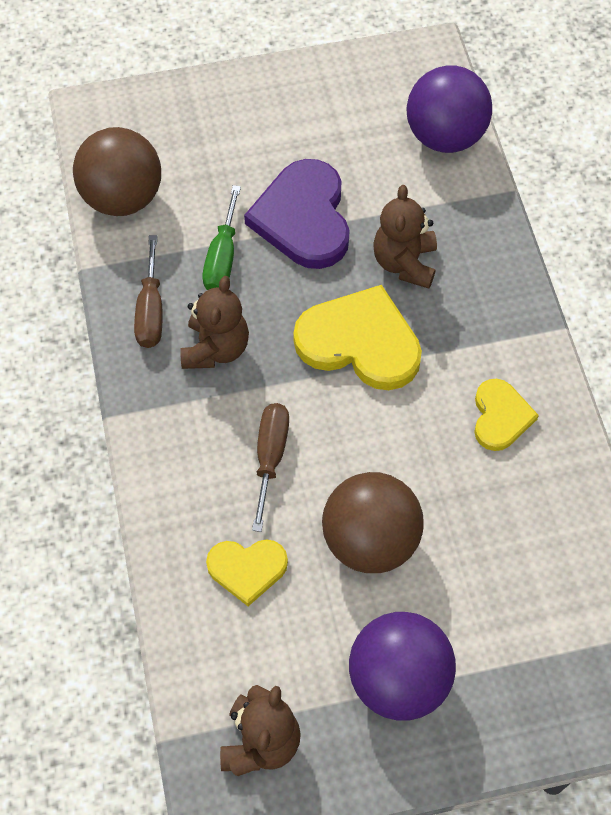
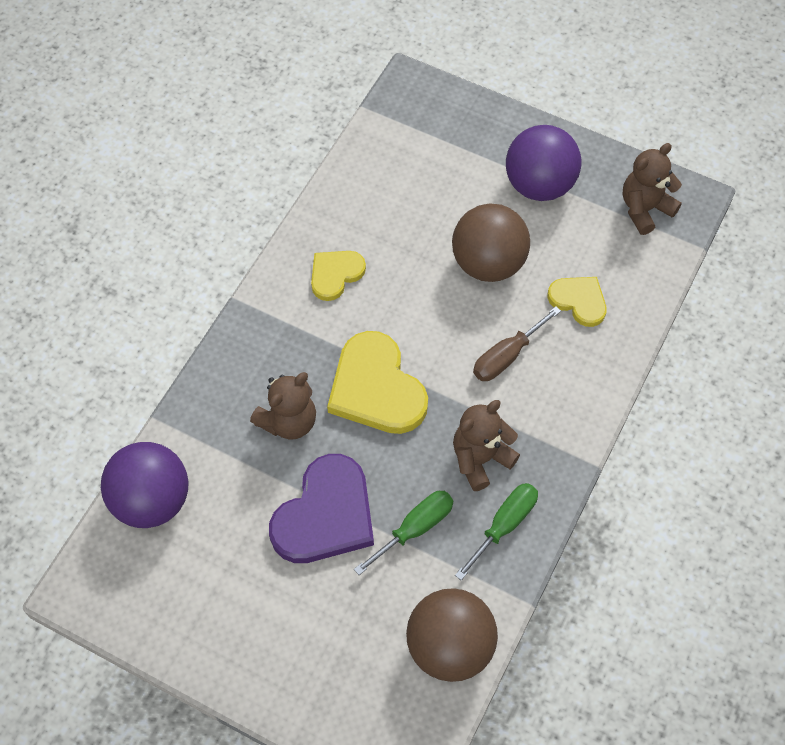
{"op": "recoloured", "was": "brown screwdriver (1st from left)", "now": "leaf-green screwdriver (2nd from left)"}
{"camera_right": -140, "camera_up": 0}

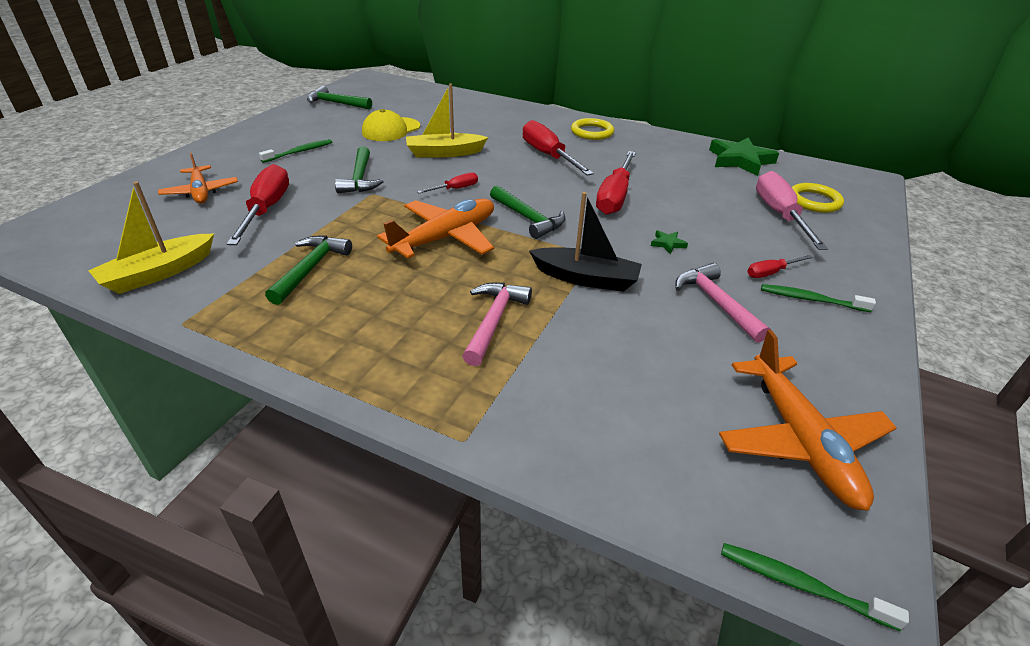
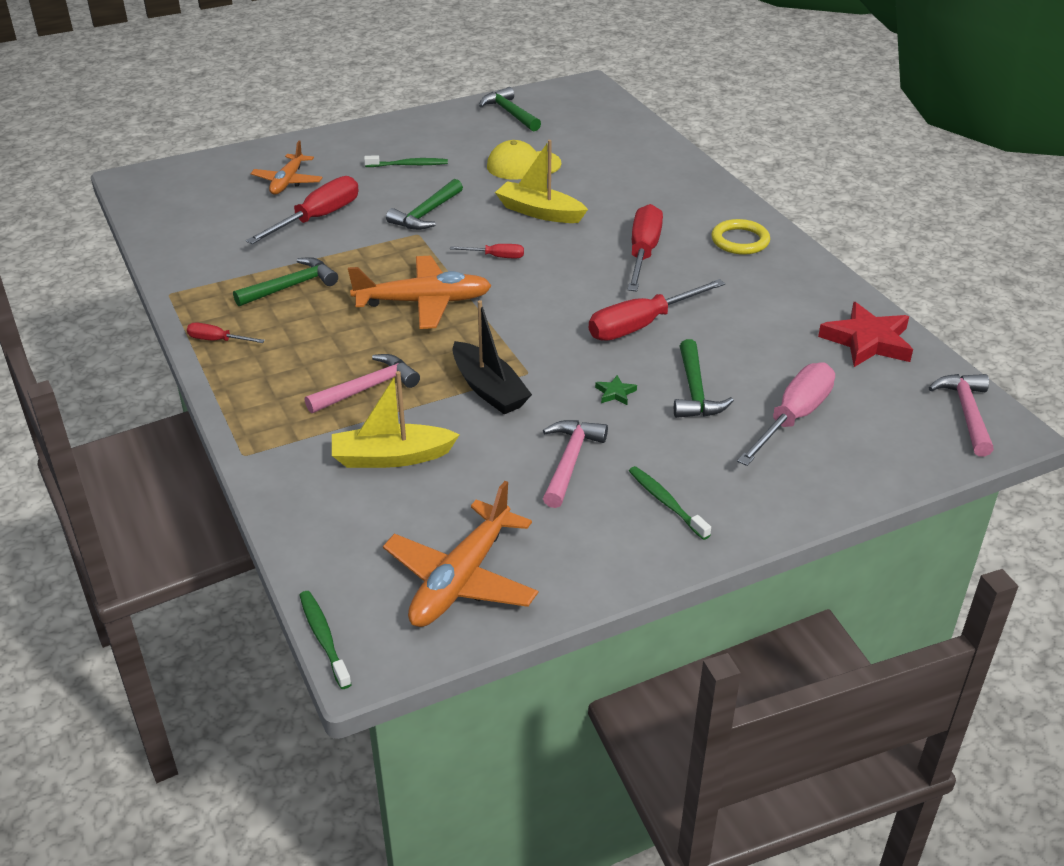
{"op": "moved", "was": "yellow boat (1st from left)"}
{"op": "moved", "was": "leaf-green claw hammer (4th from left)"}
{"op": "recoloured", "was": "leaf-green star (2nd from left)", "now": "crimson star"}
{"op": "moved", "was": "crimson screwdriver (5th from left in the first image)", "now": "crimson screwdriver (1st from left)"}
{"op": "removed", "was": "yellow torus (2nd from left)"}
{"op": "added", "now": "rose-pink claw hammer (3rd from left)"}
{"camera_right": 40, "camera_up": 0}

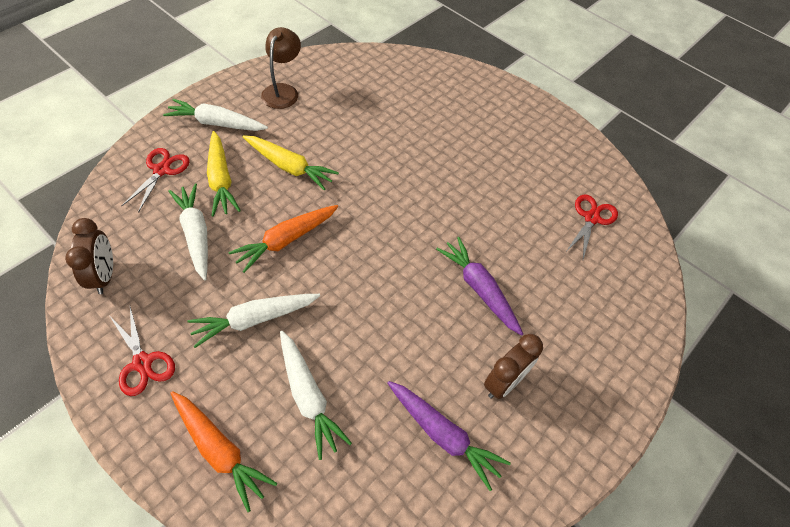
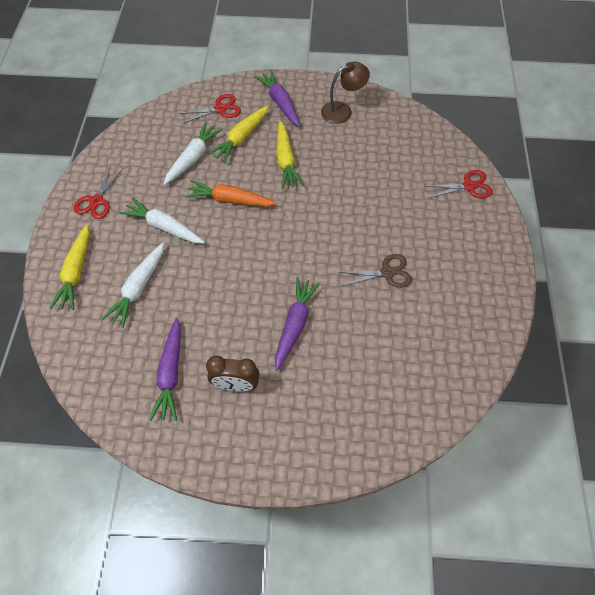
{"op": "removed", "was": "brown bedside clock (1st from left)"}
{"op": "recoloured", "was": "pure white root vegetable (2nd from left)", "now": "violet root vegetable (2nd from left)"}
{"op": "recoloured", "was": "orange-coloured root vegetable (1st from left)", "now": "yellow root vegetable (1st from left)"}
{"op": "moved", "was": "crimson shears (3rd from left)"}
{"op": "added", "now": "brown shears"}
{"camera_right": 55, "camera_up": 5}

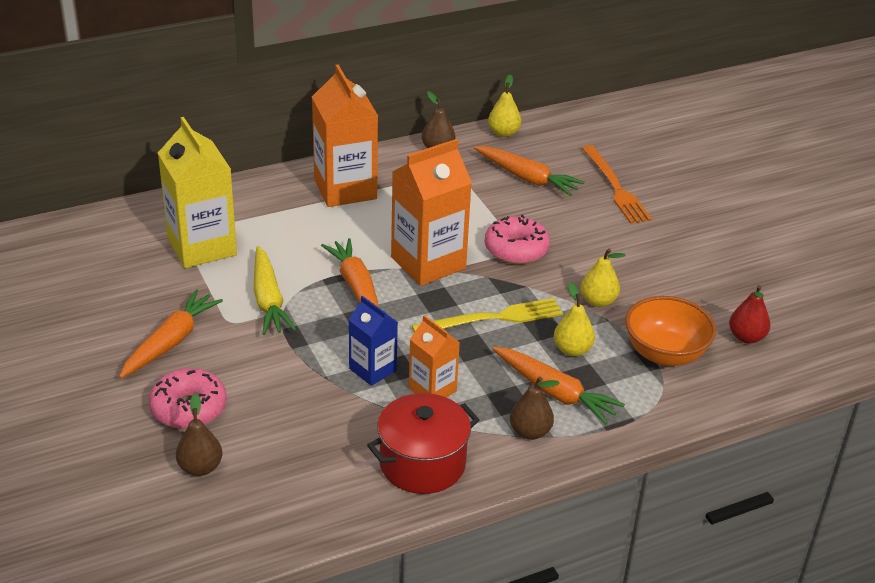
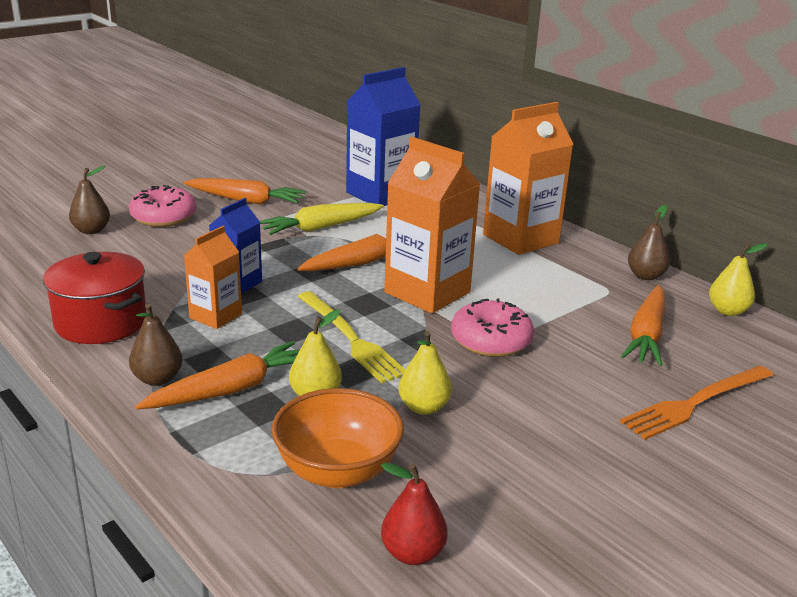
{"op": "recoloured", "was": "yellow juice carton", "now": "royal blue juice carton (2nd from left)"}
{"op": "turned", "was": "orange-coloured root vegetable (4th from left in the first image)", "clockwise": -150}
{"camera_right": 75, "camera_up": -10}

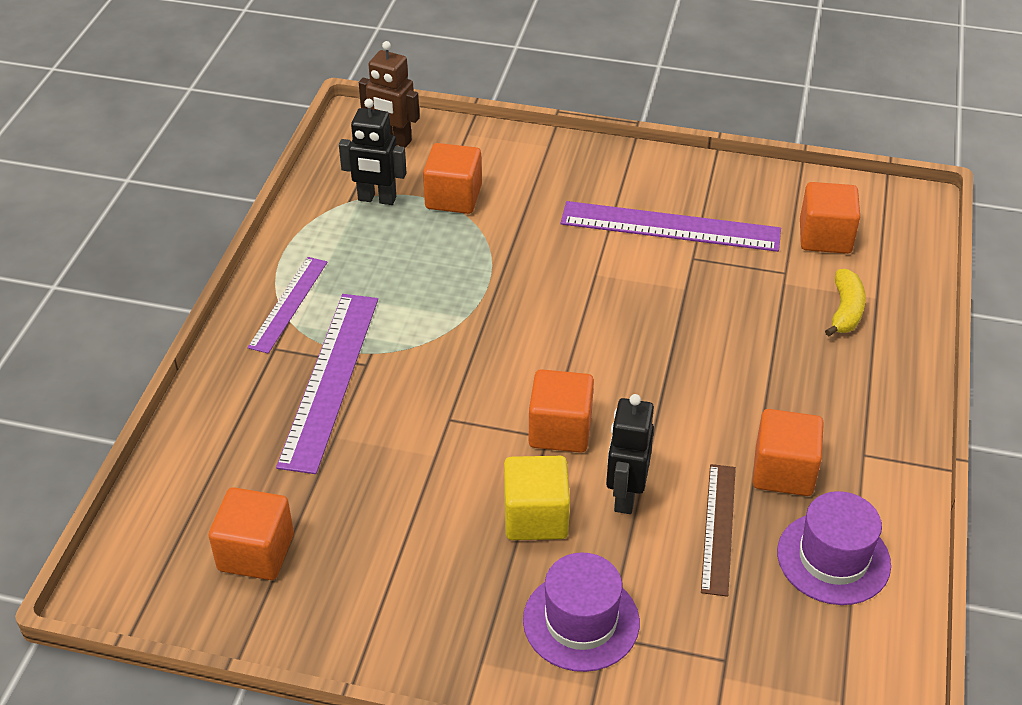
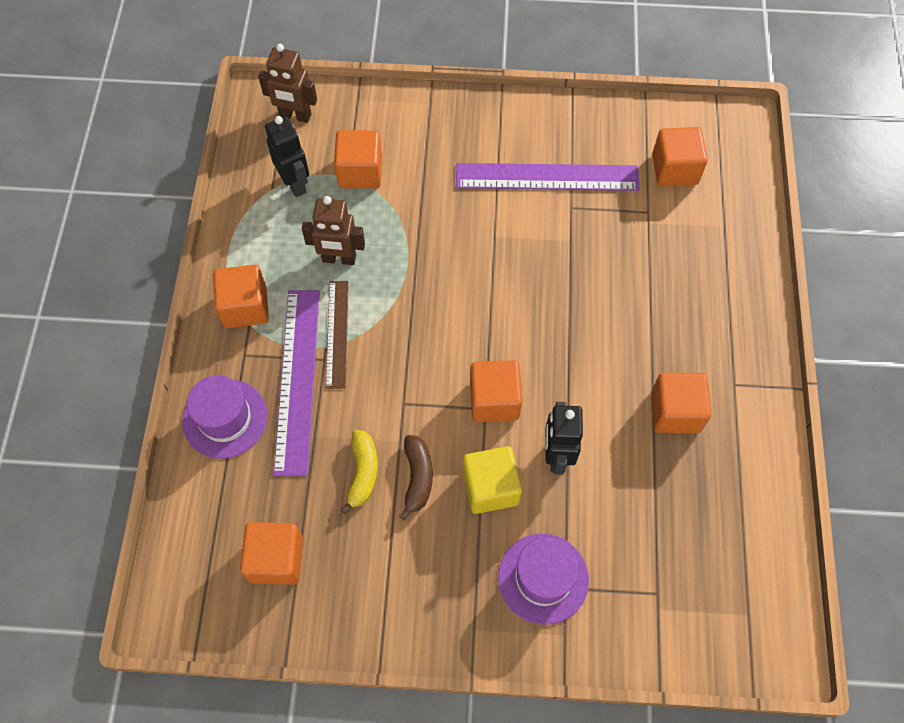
{"op": "replaced", "was": "violet ruler (1st from left)", "now": "orange-coloured solid cube (1st from left)"}
{"op": "turned", "was": "black robot (1st from left)", "clockwise": -120}
{"op": "moved", "was": "brown ruler"}
{"op": "moved", "was": "violet top hat (2nd from left in the first image)", "now": "violet top hat (1st from left)"}
{"op": "moved", "was": "yellow banana fruit"}
{"op": "added", "now": "brown robot (2nd from left)"}
{"op": "added", "now": "brown banana fruit"}
{"camera_right": -10, "camera_up": 20}

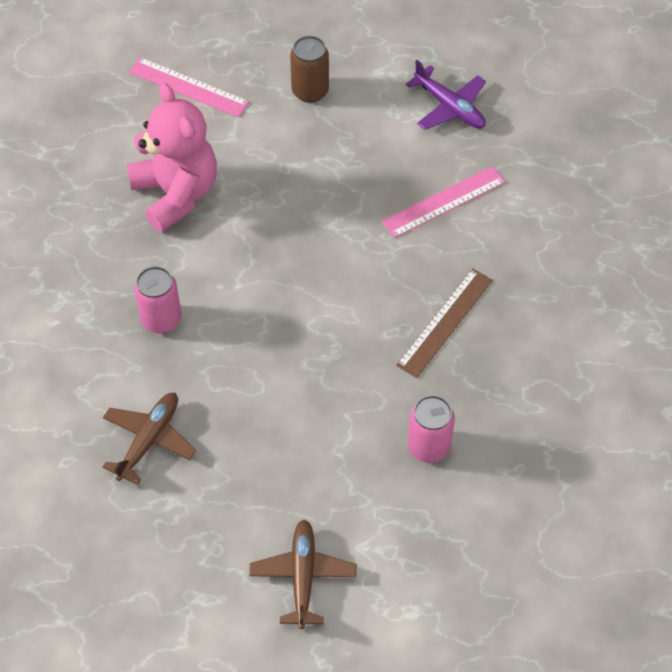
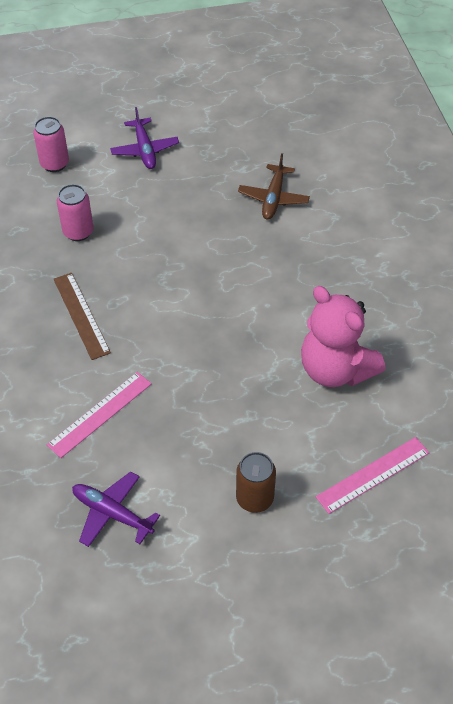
{"op": "turned", "was": "rose-pink ruler (1st from left in the first image)", "clockwise": -45}
{"op": "moved", "was": "rose-pink soda can (1st from left)"}
{"op": "recoloured", "was": "brown aeroplane (2nd from left)", "now": "violet aeroplane (2nd from left)"}
{"op": "turned", "was": "brown ruler", "clockwise": -45}
{"camera_right": 165, "camera_up": -5}

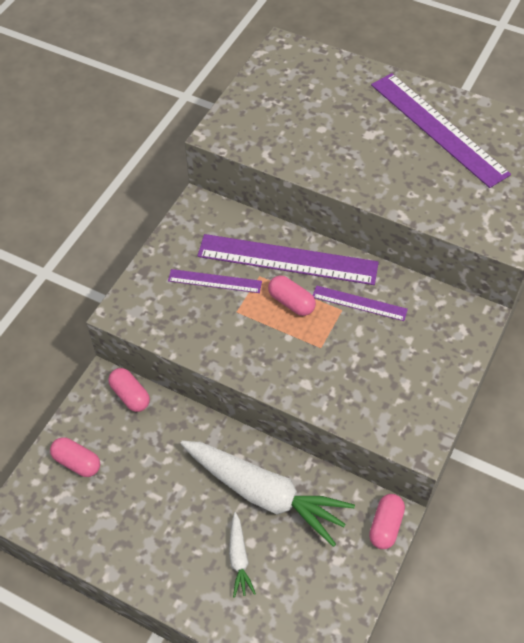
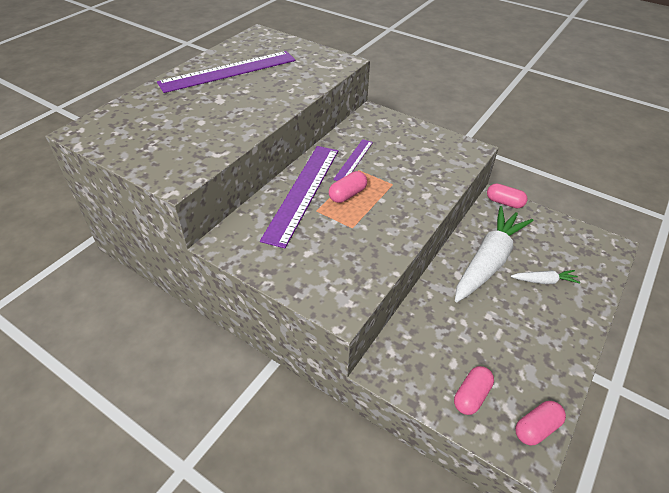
{"op": "moved", "was": "rose-pink capsule (2nd from left in the first image)", "now": "rose-pink capsule (4th from left)"}
{"op": "removed", "was": "violet ruler (1st from left)"}
{"camera_right": -85, "camera_up": -10}

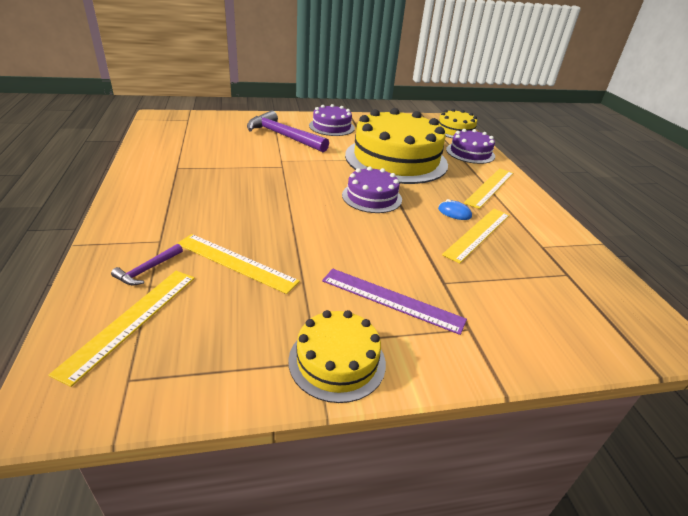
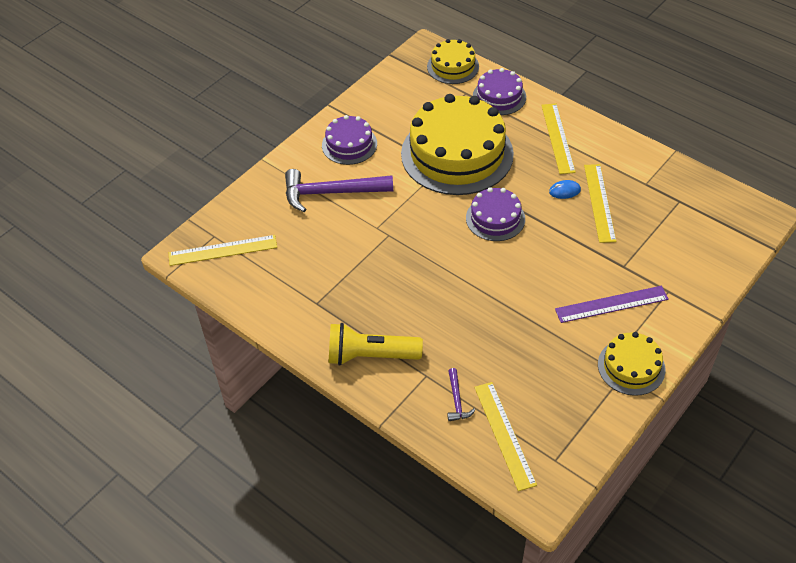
{"op": "moved", "was": "yellow ruler (2nd from left in the first image)", "now": "yellow ruler (1st from left)"}
{"op": "added", "now": "yellow pocket torch"}
{"camera_right": -35, "camera_up": 15}

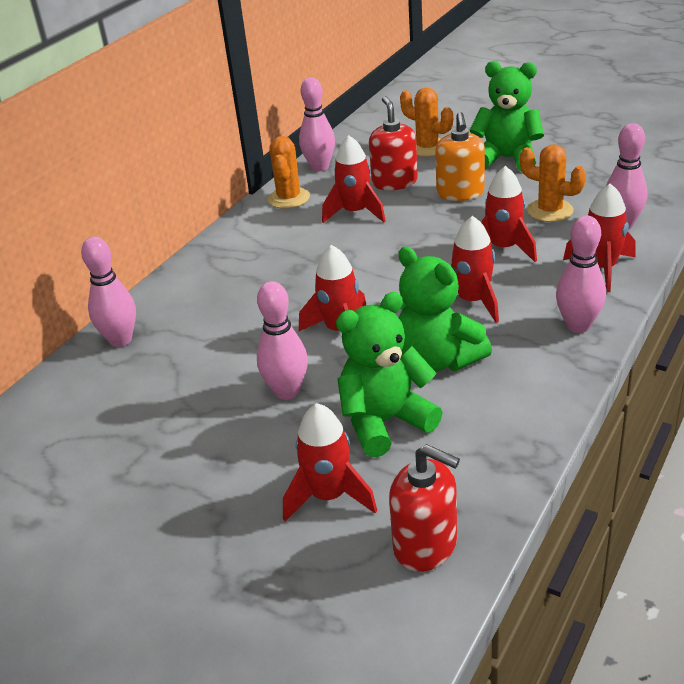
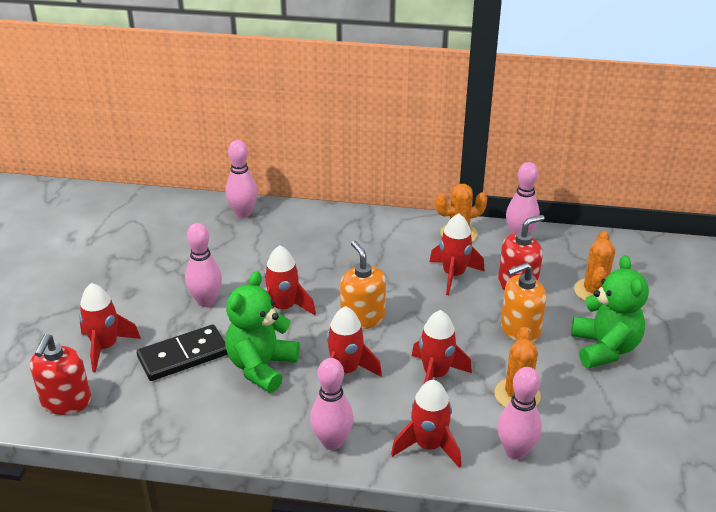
{"op": "replaced", "was": "leaf-green teddy (1st from left)", "now": "black domino"}
{"op": "added", "now": "orange-coloured soap pump (1st from left)"}
{"camera_right": 65, "camera_up": 0}

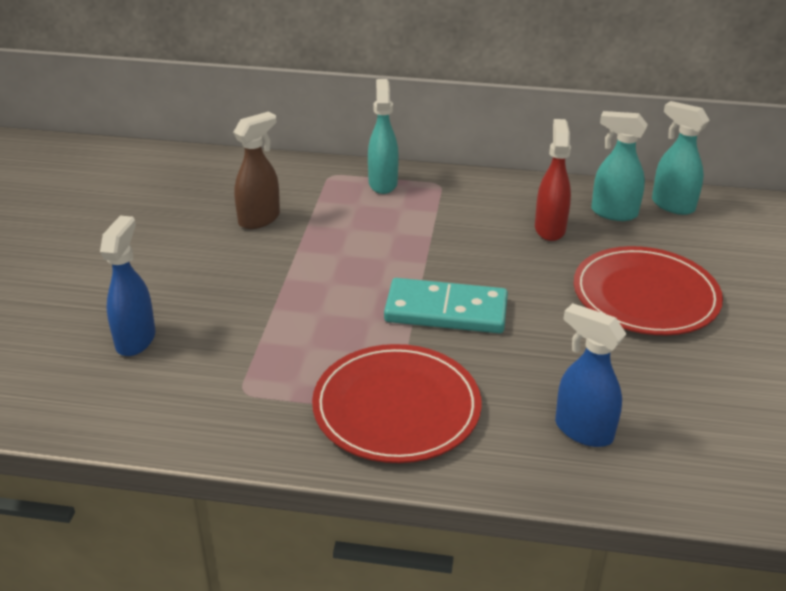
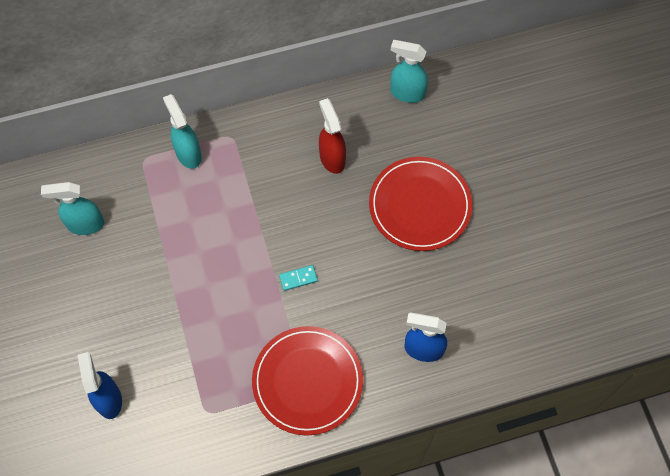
{"op": "removed", "was": "brown spray bottle"}
{"op": "resized", "was": "turquoise domino", "ratio": 0.42}
{"op": "moved", "was": "turquoise spray bottle (2nd from left in the first image)", "now": "turquoise spray bottle (1st from left)"}
{"camera_right": -25, "camera_up": 30}

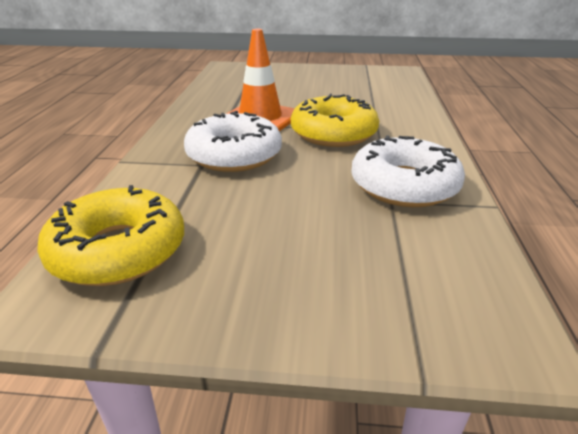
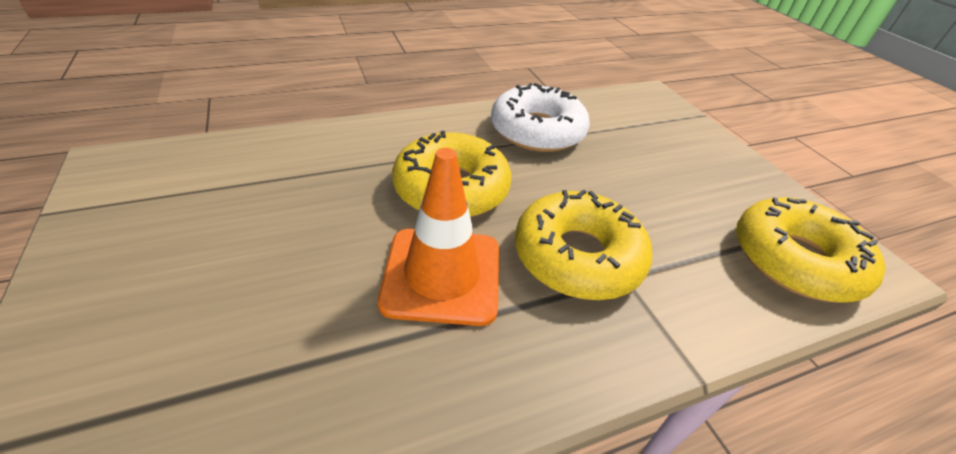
{"op": "recoloured", "was": "pure white glazed donut (1st from left)", "now": "yellow glazed donut (2nd from left)"}
{"camera_right": -120, "camera_up": 10}

